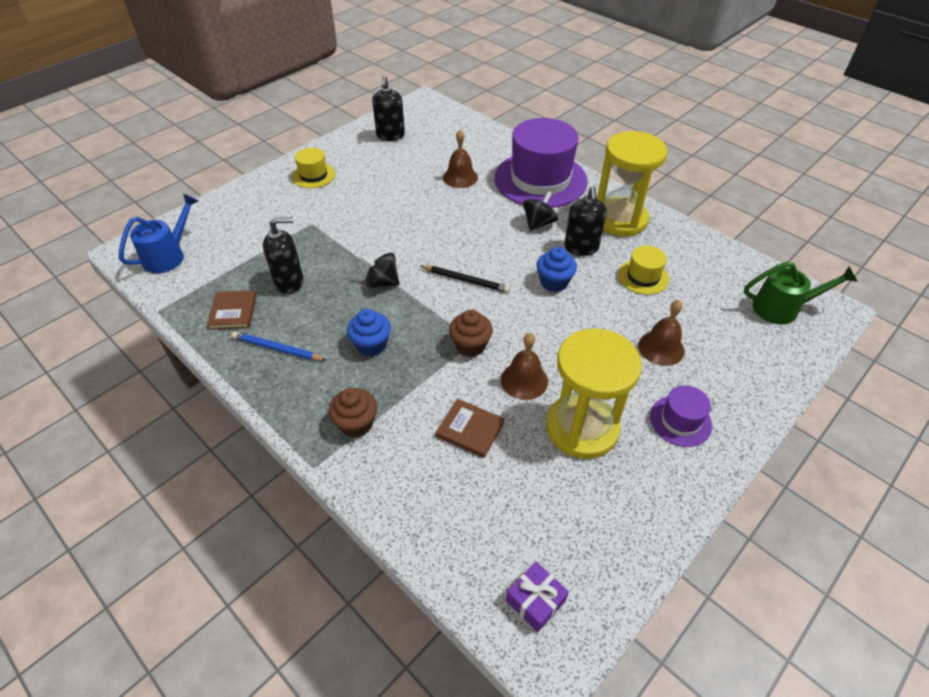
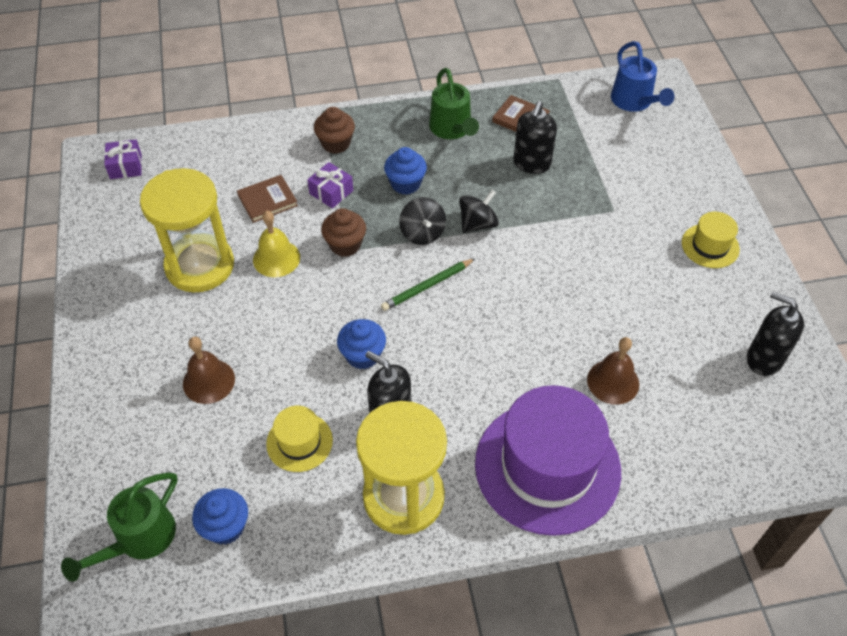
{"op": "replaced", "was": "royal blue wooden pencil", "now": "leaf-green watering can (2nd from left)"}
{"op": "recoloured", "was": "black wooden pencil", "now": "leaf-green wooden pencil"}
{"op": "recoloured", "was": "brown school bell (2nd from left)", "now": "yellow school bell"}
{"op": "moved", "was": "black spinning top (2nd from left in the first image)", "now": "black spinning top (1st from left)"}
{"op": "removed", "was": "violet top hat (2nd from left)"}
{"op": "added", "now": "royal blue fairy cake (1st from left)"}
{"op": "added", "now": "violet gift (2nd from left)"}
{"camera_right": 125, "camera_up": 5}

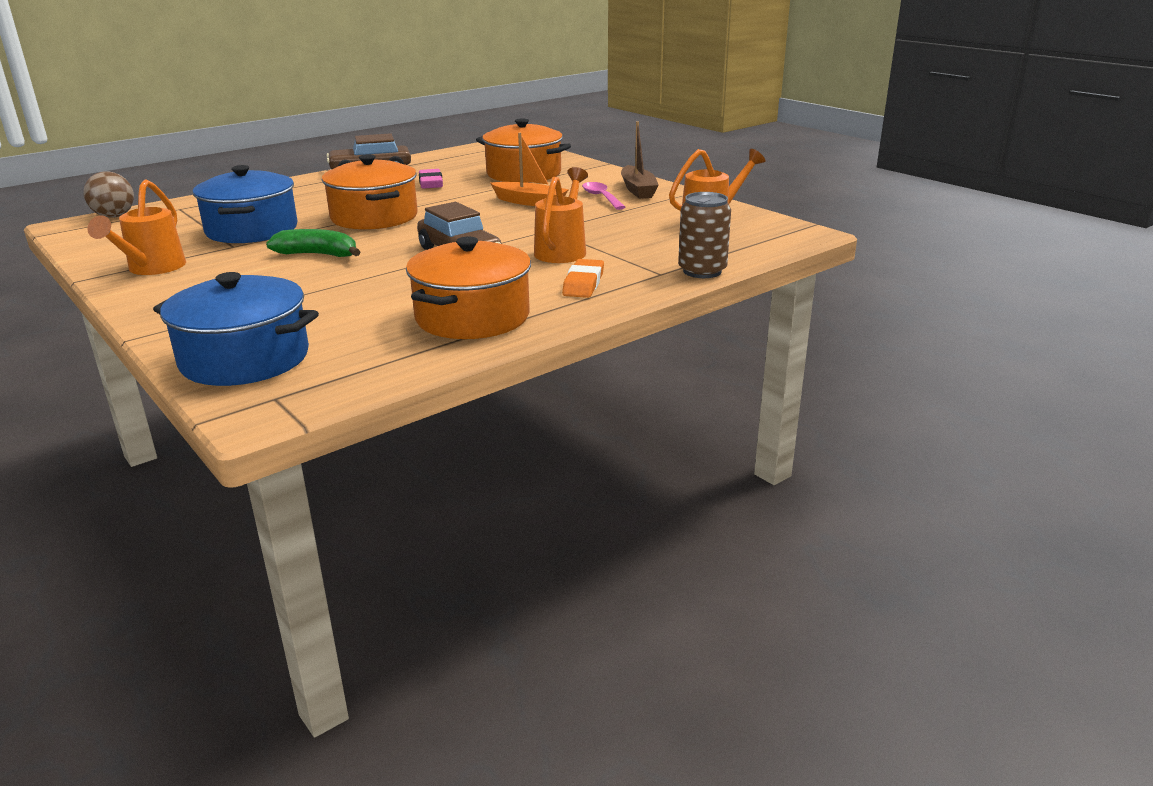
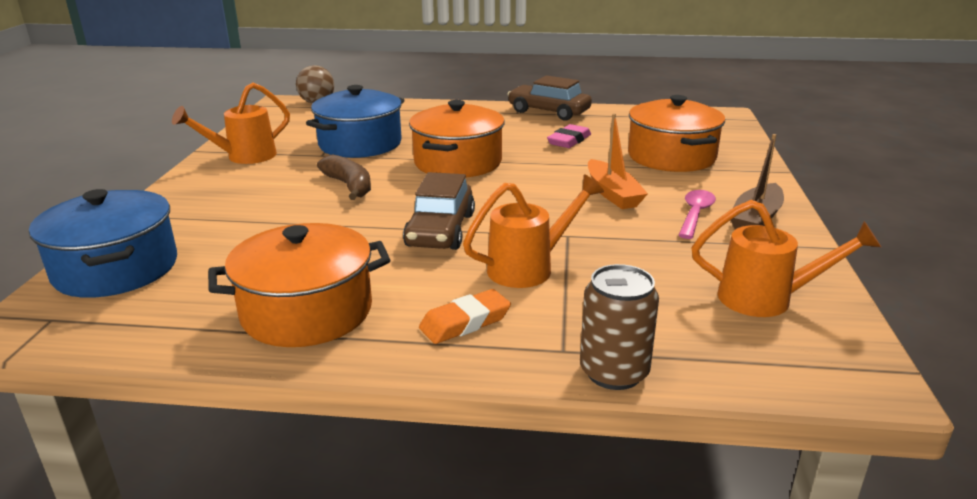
{"op": "recoloured", "was": "leaf-green banana fruit", "now": "brown banana fruit"}
{"camera_right": 45, "camera_up": 0}

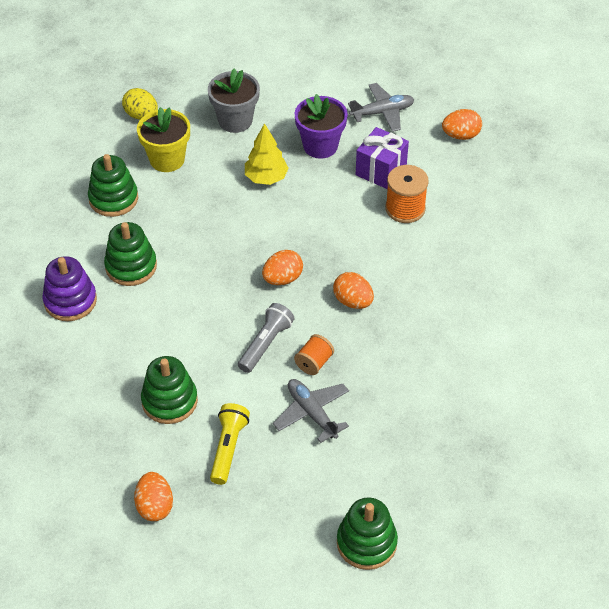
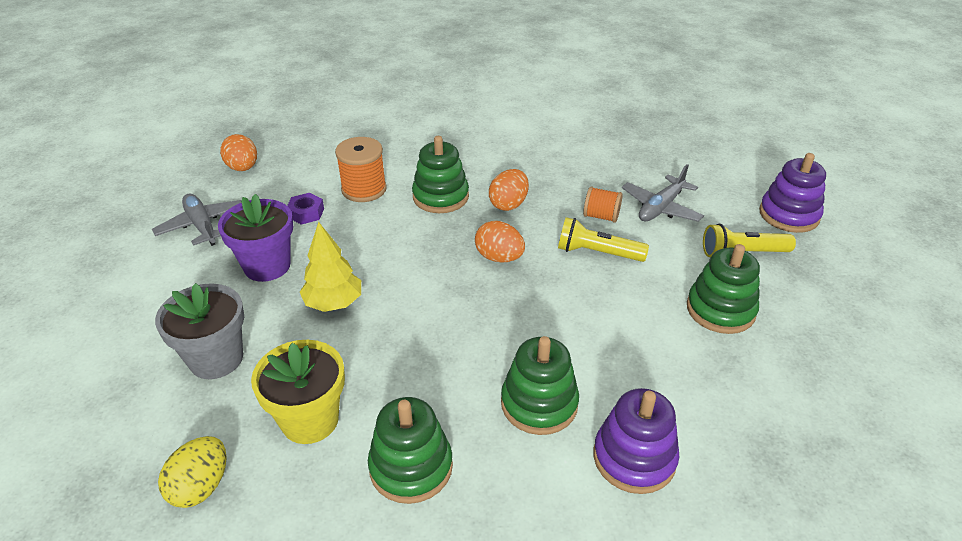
{"op": "removed", "was": "orange-coloured egg shape (1st from left)"}
{"op": "recoloured", "was": "ash-grey pocket torch", "now": "yellow pocket torch (1st from left)"}
{"op": "moved", "was": "leaf-green stacking toy (4th from left in the first image)", "now": "leaf-green stacking toy (2nd from left)"}
{"op": "replaced", "was": "violet gift", "now": "violet nut"}
{"op": "added", "now": "violet stacking toy (2nd from left)"}
{"camera_right": -105, "camera_up": -10}

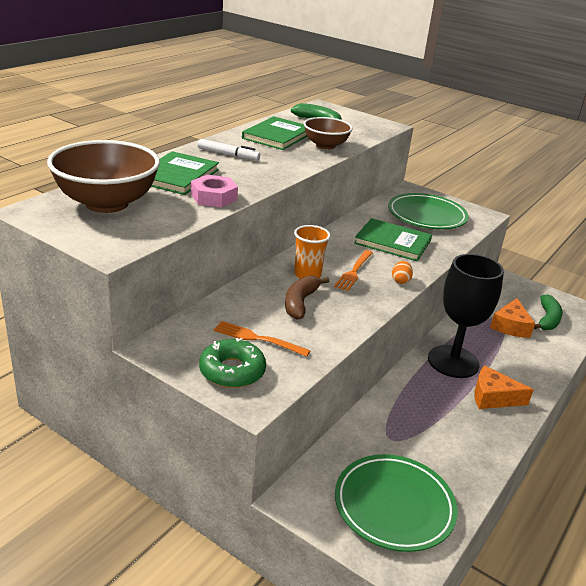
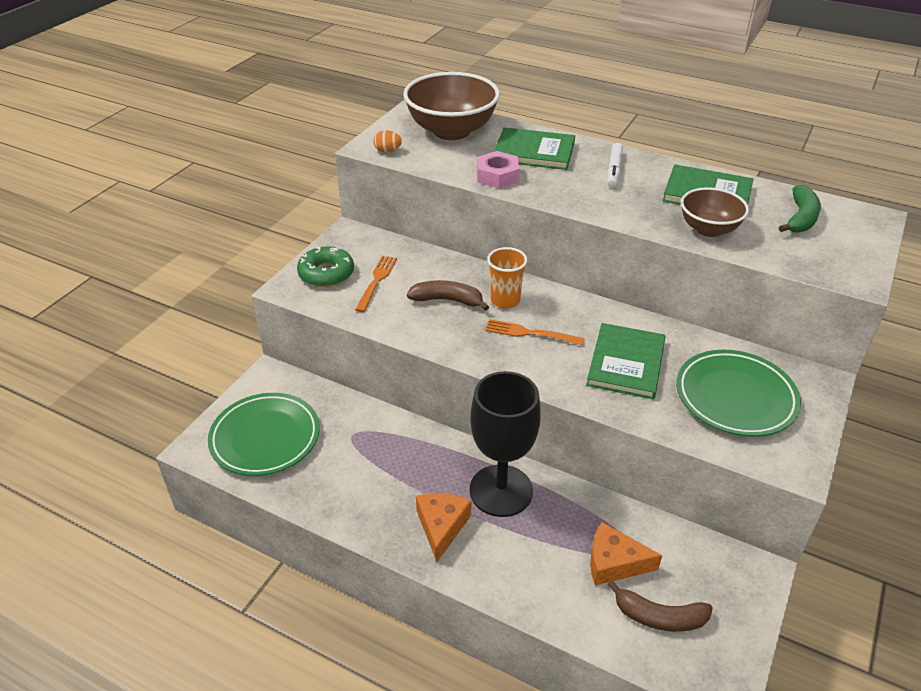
{"op": "moved", "was": "orange-coloured egg shape"}
{"op": "recoloured", "was": "leaf-green banana fruit (2nd from left)", "now": "brown banana fruit (2nd from left)"}
{"camera_right": 85, "camera_up": 10}

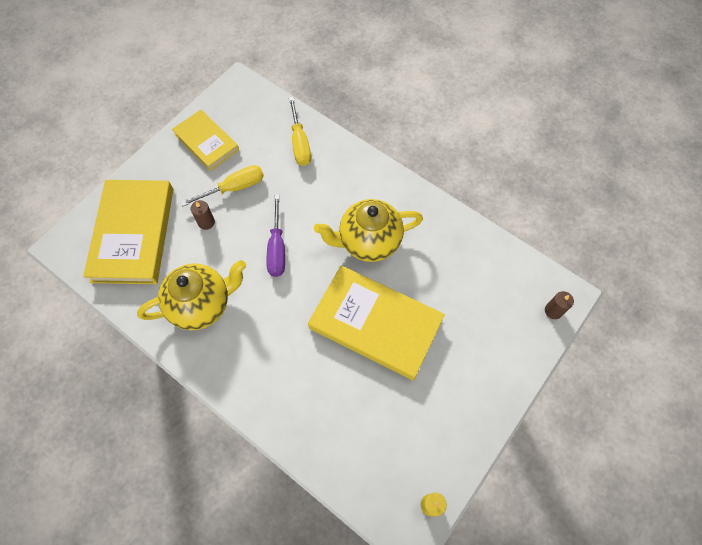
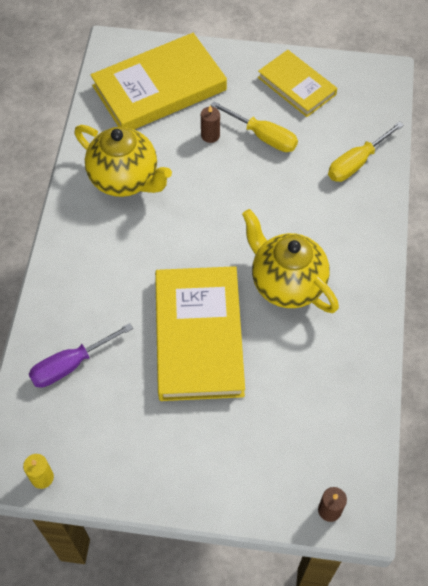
{"op": "turned", "was": "yellow book (2nd from left in the first image)", "clockwise": -60}
{"op": "moved", "was": "violet screwdriver"}
{"camera_right": 60, "camera_up": -5}

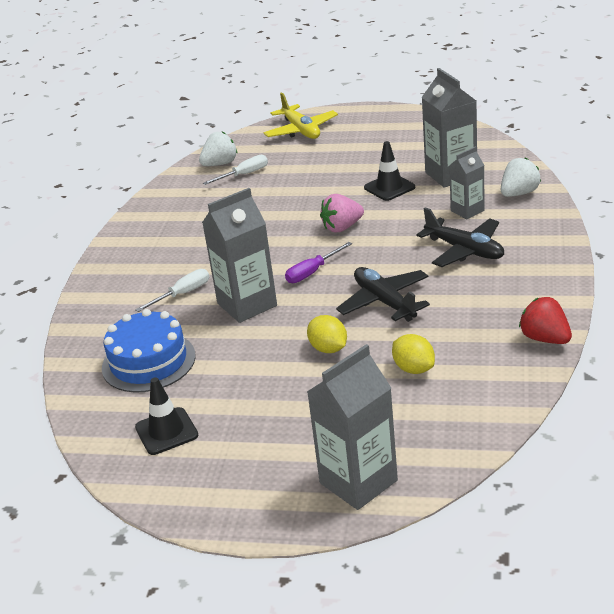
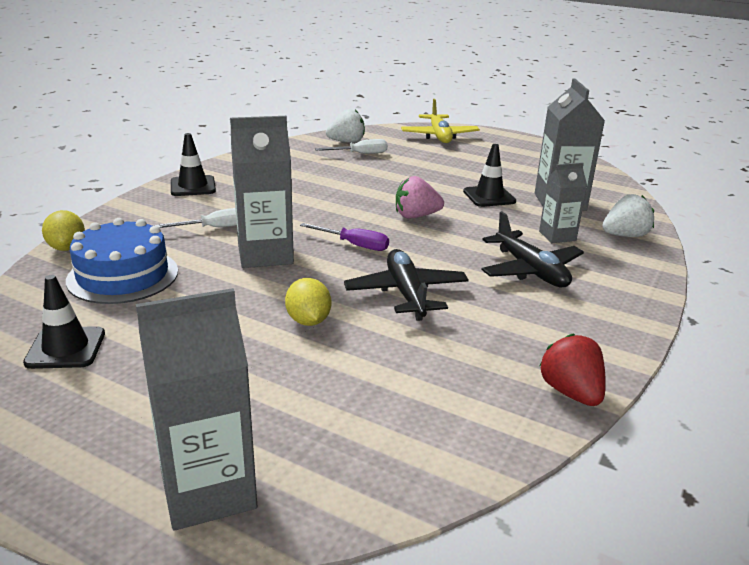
{"op": "turned", "was": "violet screwdriver", "clockwise": -135}
{"op": "moved", "was": "yellow lemon (2nd from left in the first image)", "now": "yellow lemon (1st from left)"}
{"op": "added", "now": "black traffic cone (2nd from left)"}
{"camera_right": 15, "camera_up": -5}

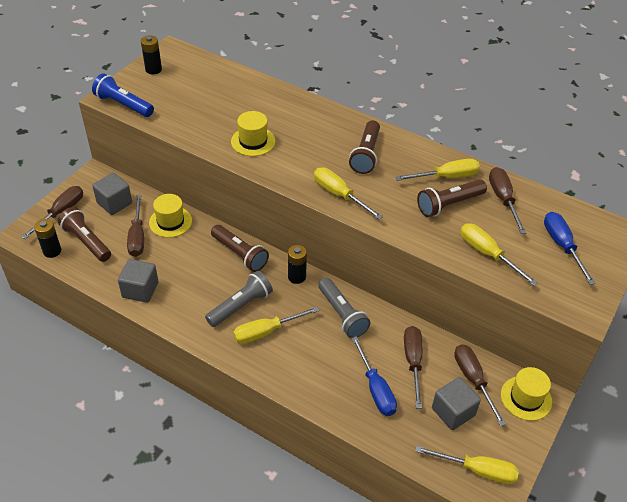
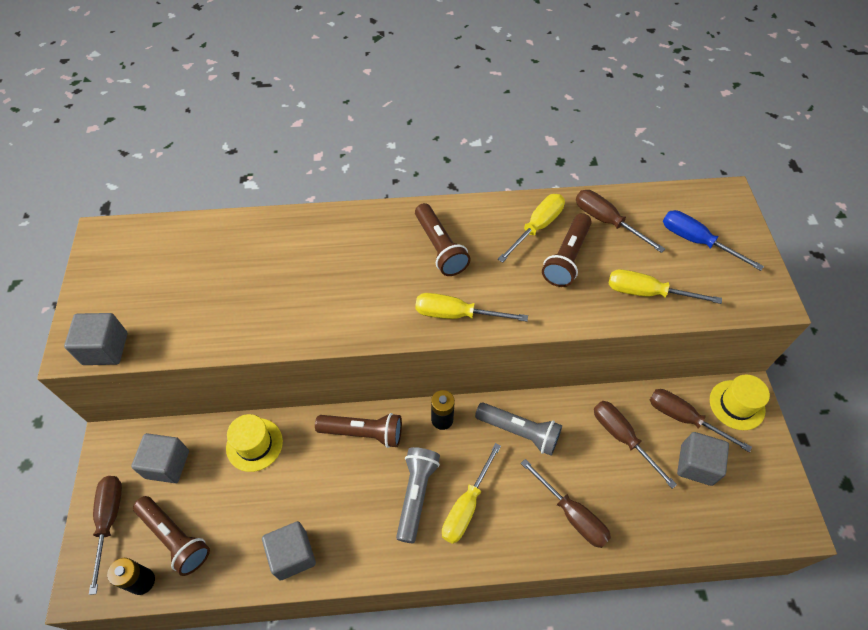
{"op": "turned", "was": "brown pocket torch (1st from left)", "clockwise": -150}
{"op": "replaced", "was": "royal blue pocket torch", "now": "ash-grey solid cube (1st from left)"}
{"op": "moved", "was": "brown screwdriver (2nd from left)"}
{"op": "removed", "was": "black power cell (2nd from left)"}
{"op": "removed", "was": "yellow top hat (2nd from left)"}
{"op": "removed", "was": "royal blue screwdriver (1st from left)"}
{"op": "removed", "was": "yellow screwdriver (4th from left)"}
{"camera_right": -35, "camera_up": 10}

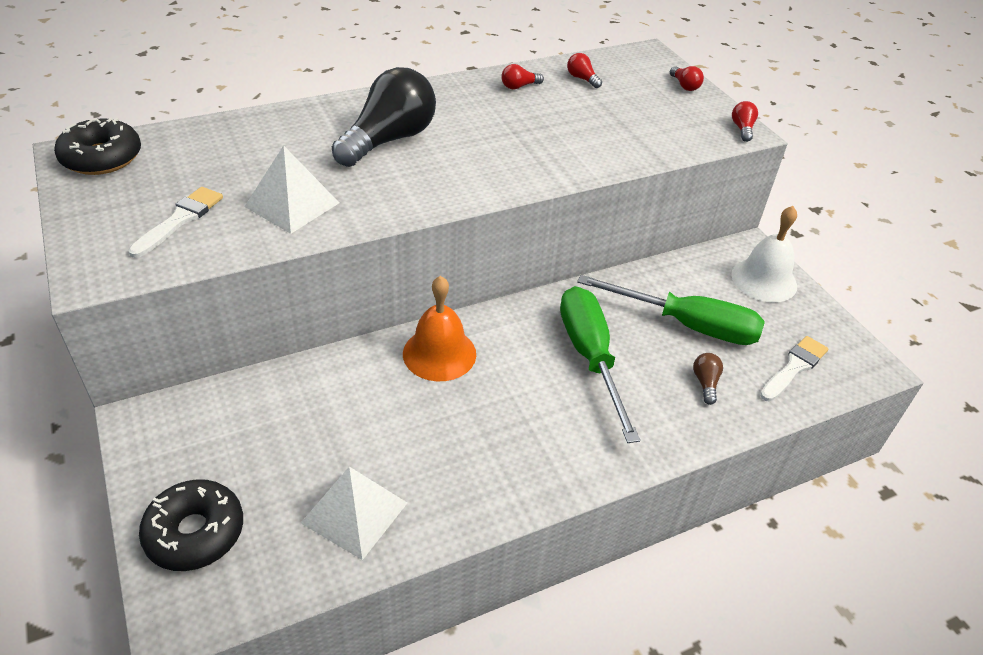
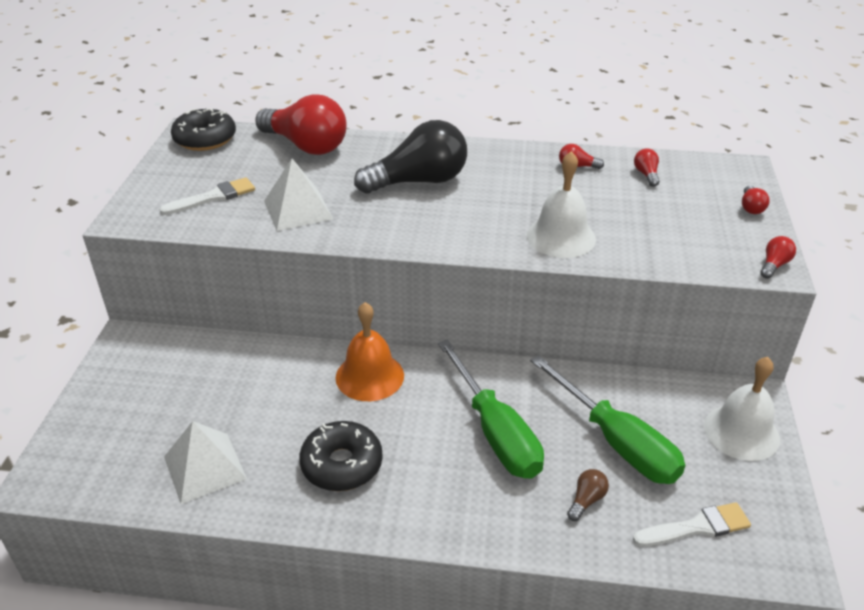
{"op": "moved", "was": "black glazed donut (2nd from left)"}
{"op": "turned", "was": "leaf-green screwdriver (1st from left)", "clockwise": 135}
{"op": "added", "now": "crimson light bulb (1st from left)"}
{"op": "added", "now": "pure white school bell (1st from left)"}
{"camera_right": 35, "camera_up": -5}

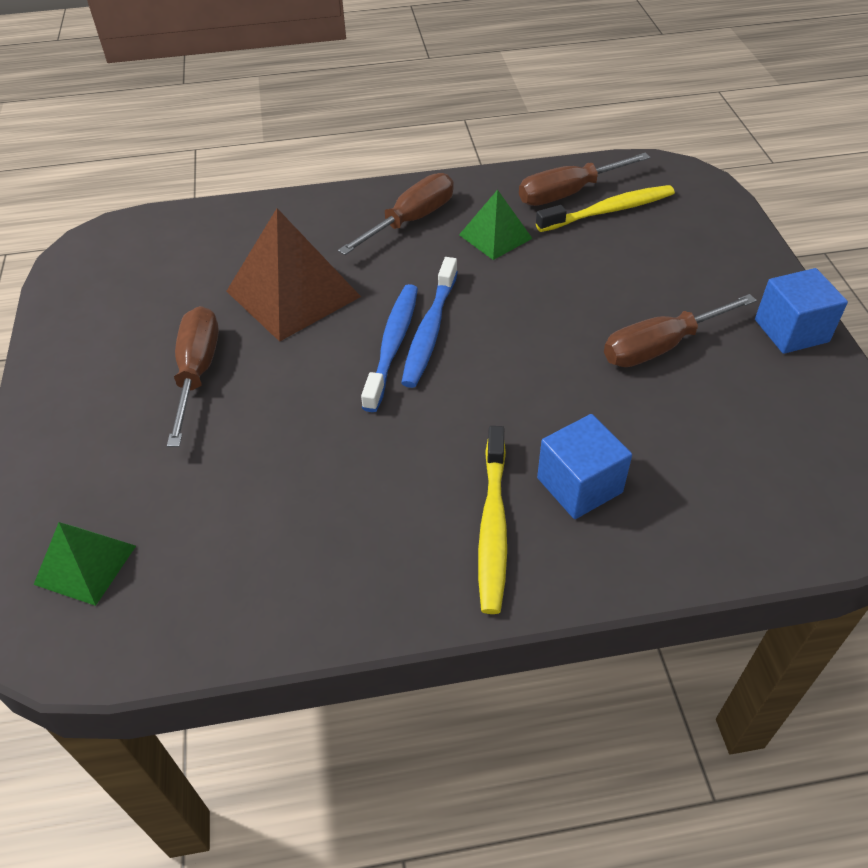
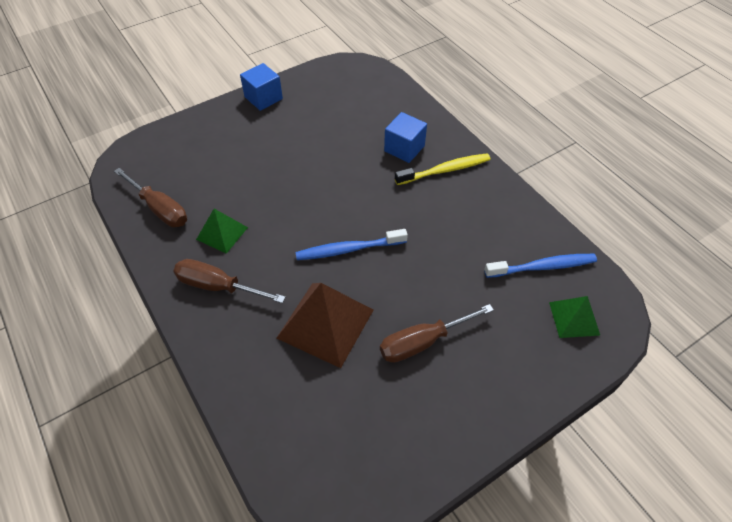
{"op": "moved", "was": "royal blue toothbrush (2nd from left)"}
{"op": "removed", "was": "yellow toothbrush (2nd from left)"}
{"op": "removed", "was": "brown screwdriver (4th from left)"}
{"camera_right": -115, "camera_up": 5}

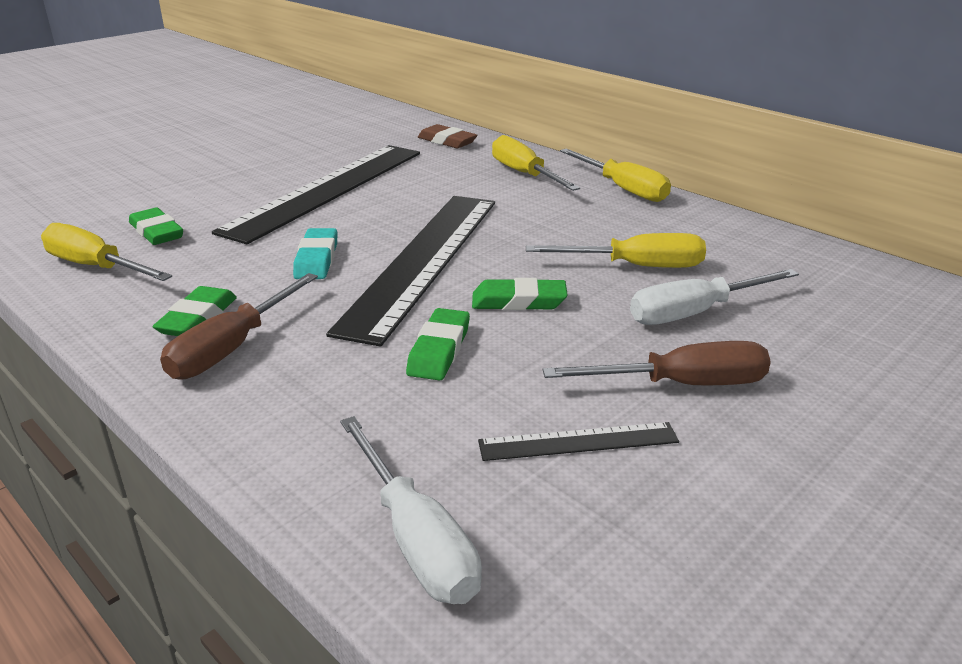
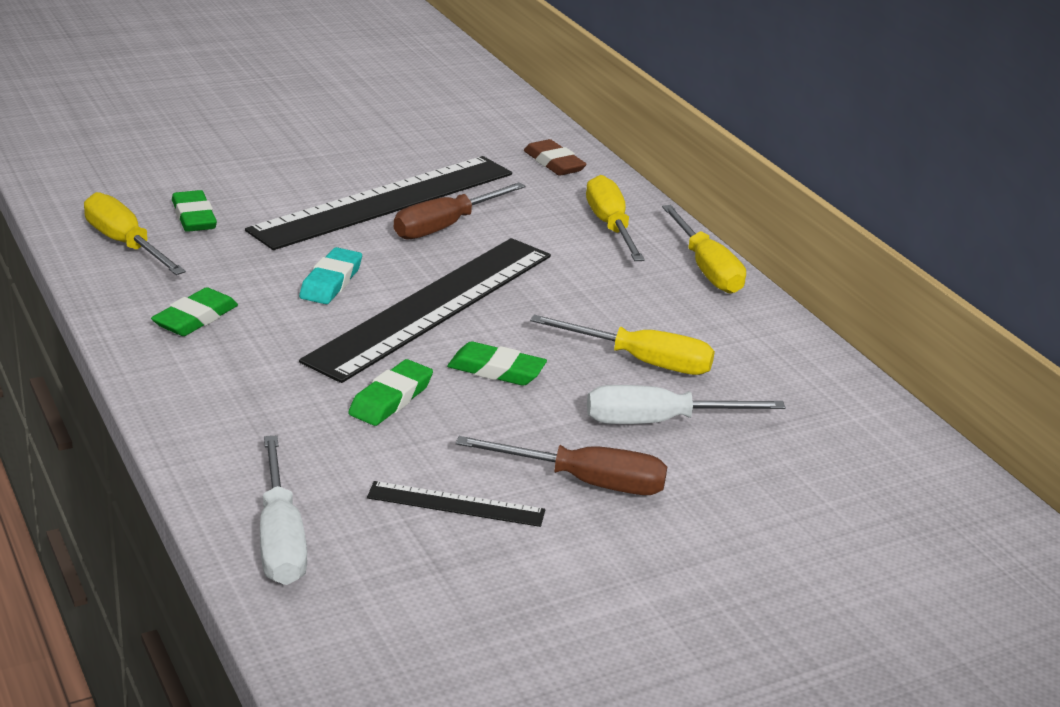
{"op": "moved", "was": "brown screwdriver (1st from left)"}
{"camera_right": 15, "camera_up": 0}

